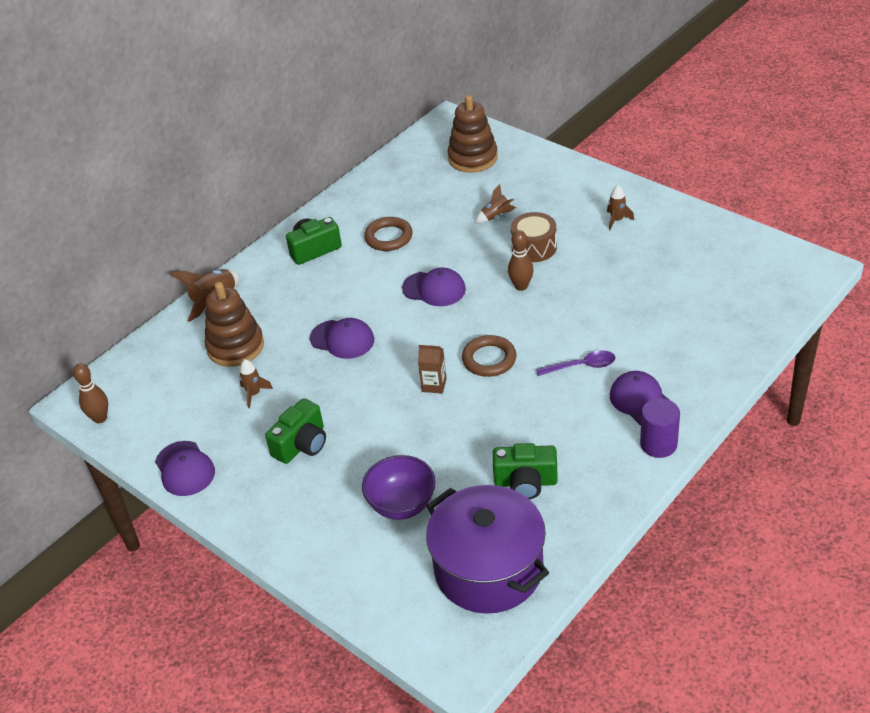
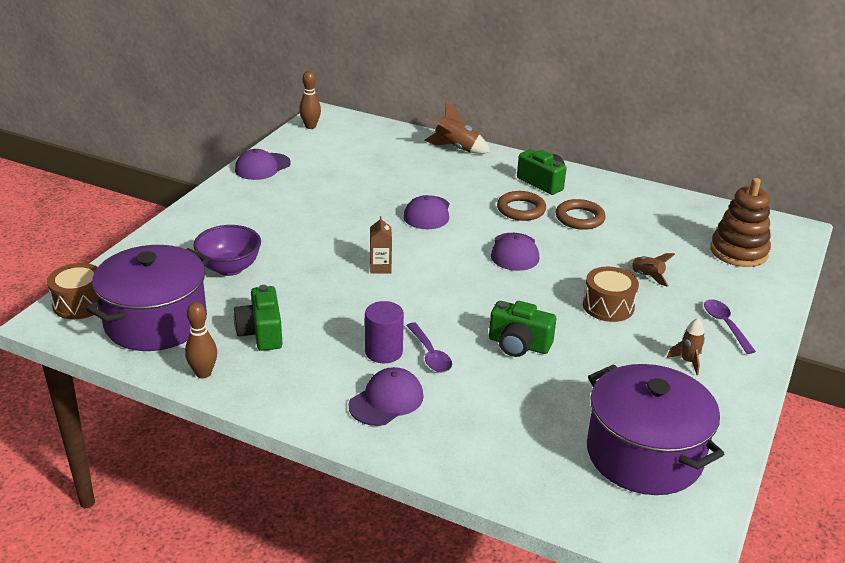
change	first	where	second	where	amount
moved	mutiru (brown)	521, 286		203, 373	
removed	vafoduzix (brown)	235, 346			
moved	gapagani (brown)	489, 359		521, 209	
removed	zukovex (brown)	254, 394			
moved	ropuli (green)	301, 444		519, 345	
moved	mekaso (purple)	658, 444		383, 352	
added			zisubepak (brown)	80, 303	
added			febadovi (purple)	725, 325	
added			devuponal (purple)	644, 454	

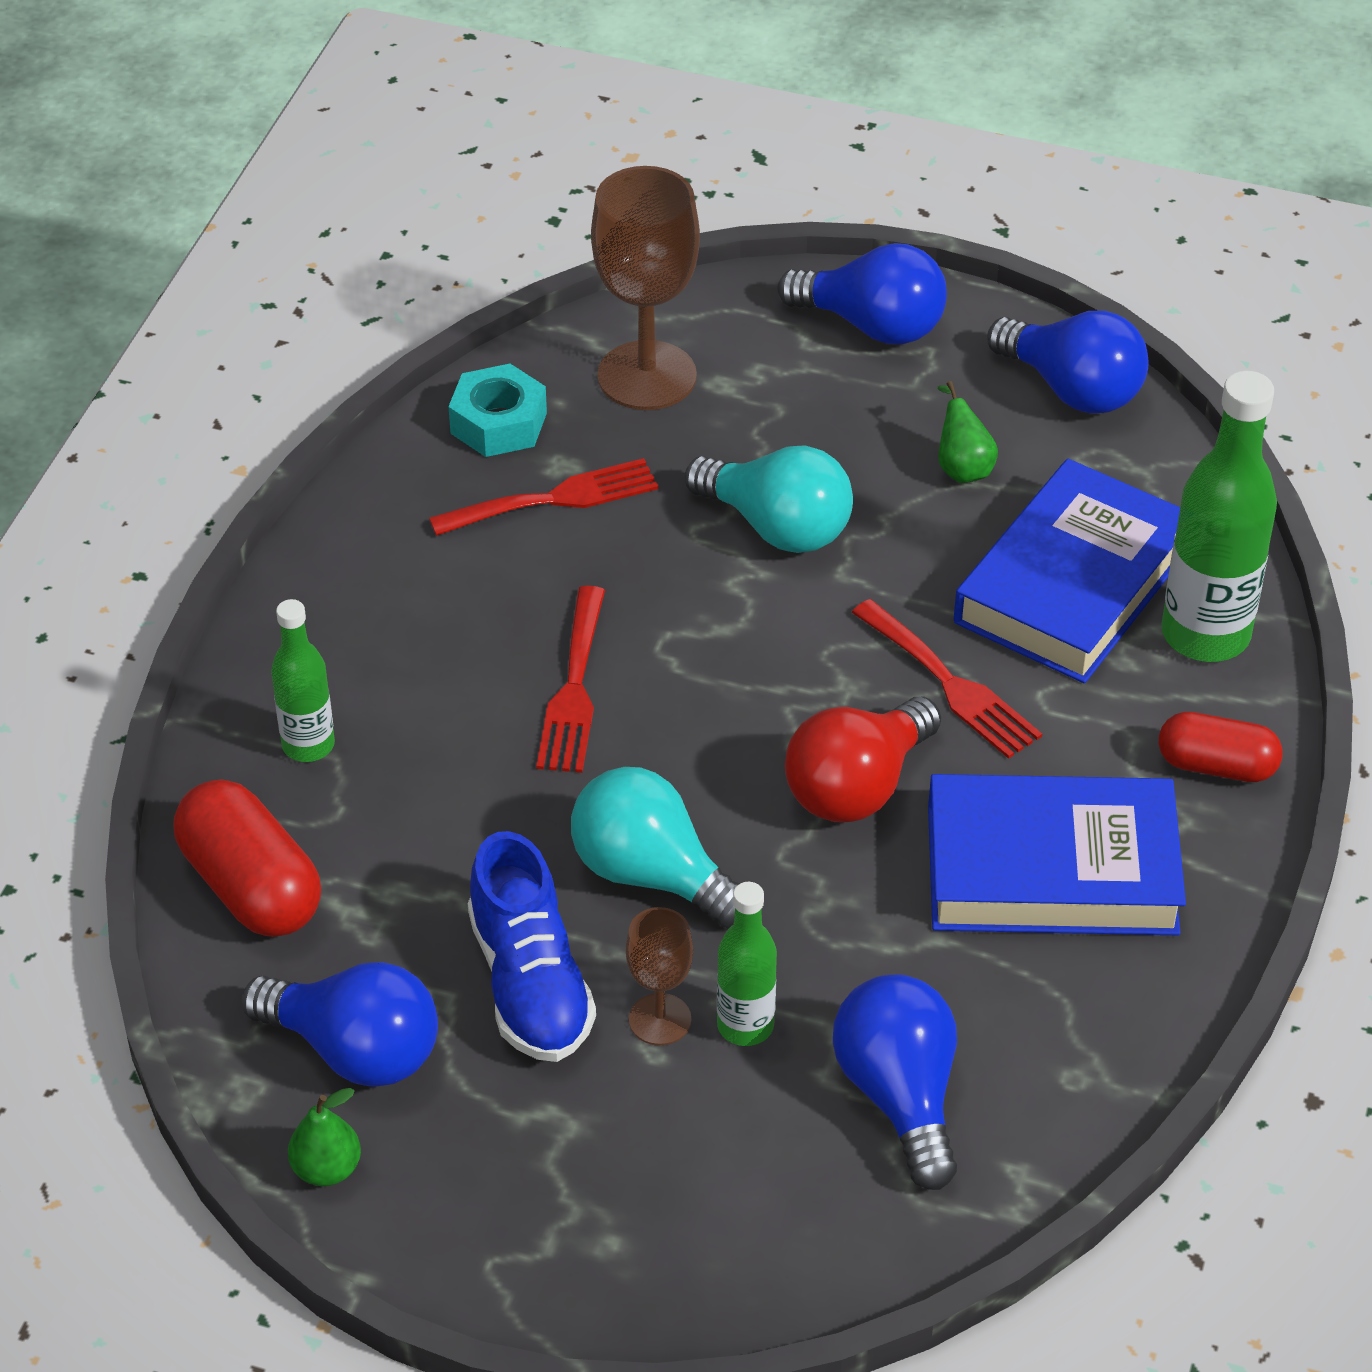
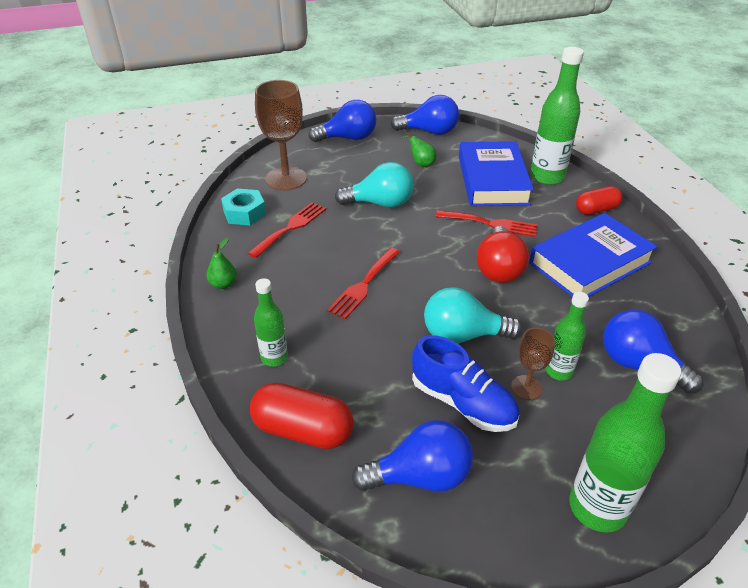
change	first	where	second	where	amount
turned	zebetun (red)	574, 689		363, 285	60 degrees clockwise
moved	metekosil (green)	326, 1169		223, 284	
added			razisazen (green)	597, 507	

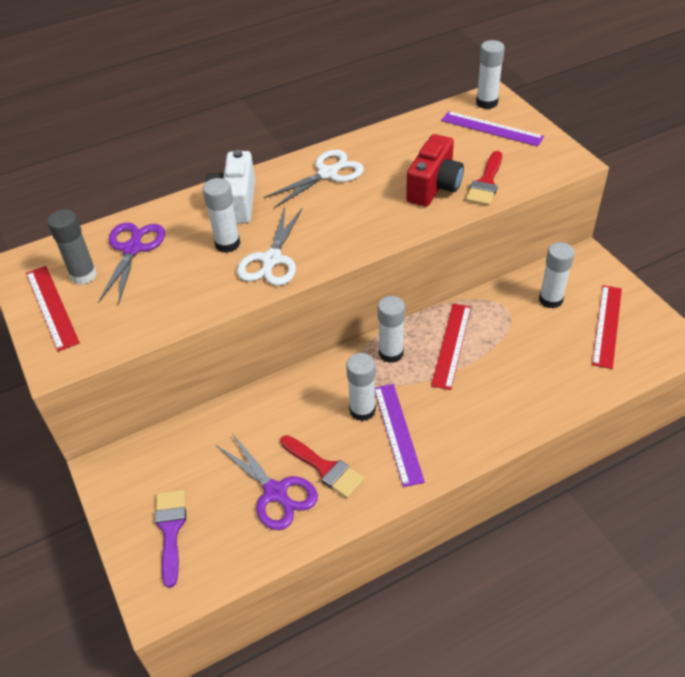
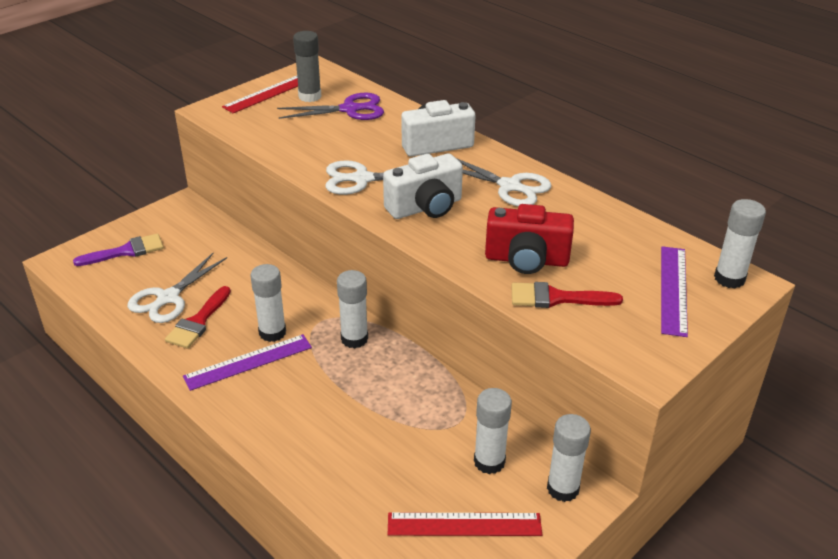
change	first	where	second	where	amount
moved	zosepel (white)	227, 244		563, 488	
removed	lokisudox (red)	452, 345			
recoloured	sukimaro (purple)	276, 493	sukimaro (white)	167, 298	
added			ropuli (white)	425, 207	

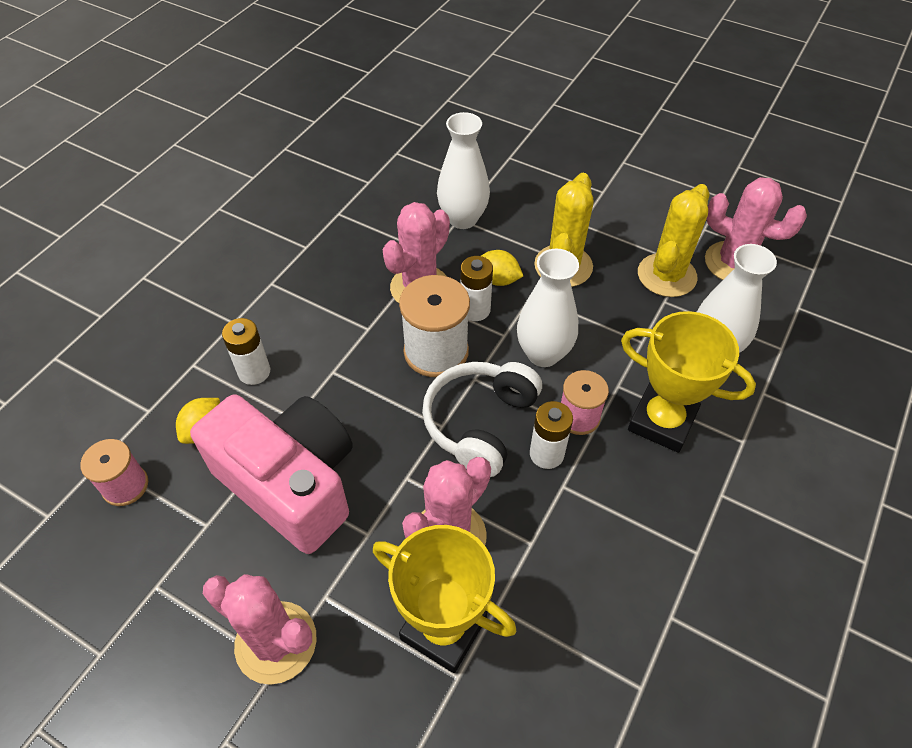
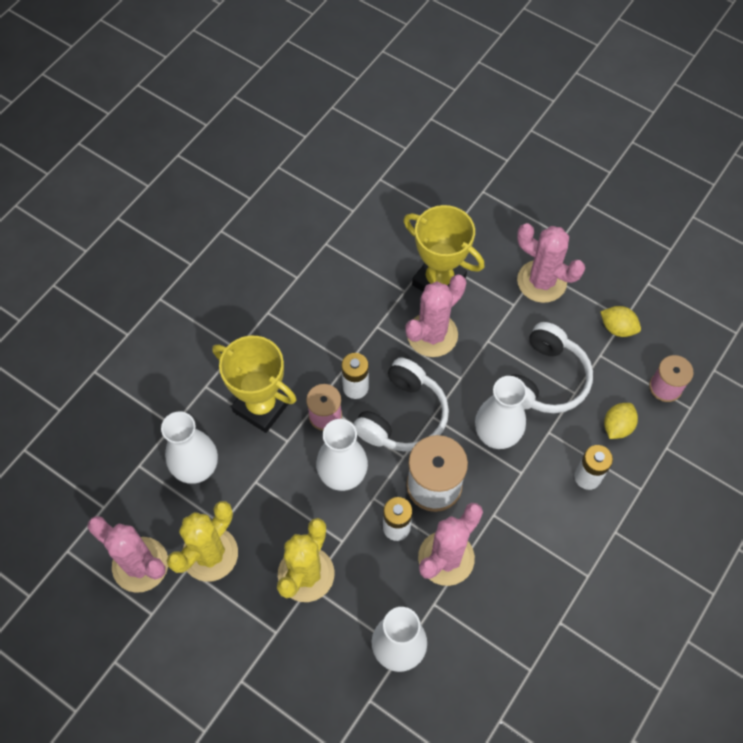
change	first	where	second	where	amount
moved	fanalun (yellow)	498, 280		617, 328	
replaced	ropuli (pink)	290, 483	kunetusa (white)	545, 379	
added			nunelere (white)	496, 435	

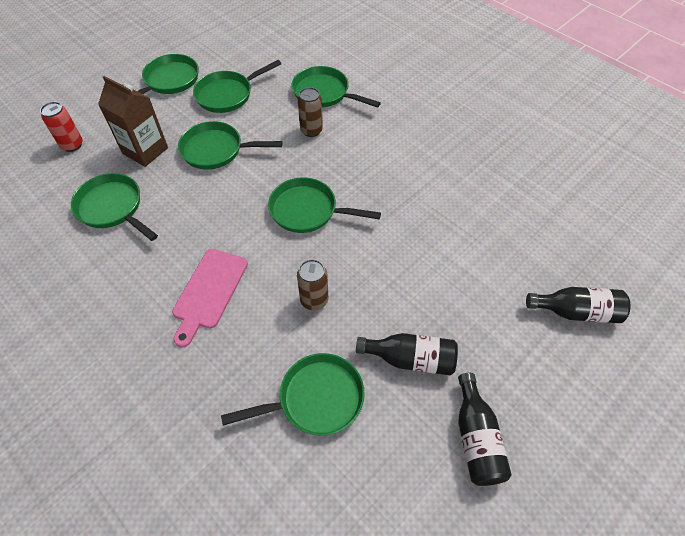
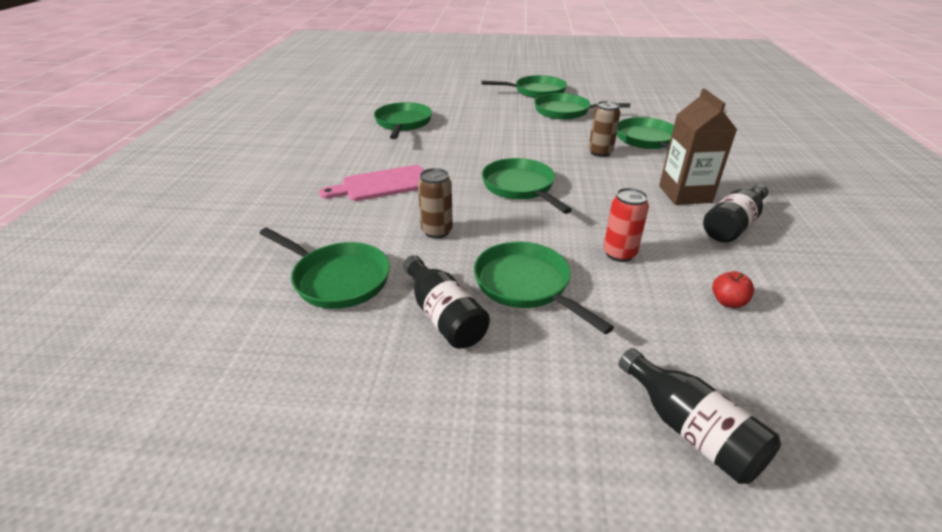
change	first	where	second	where	amount
moved	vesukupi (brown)	145, 151		685, 194	
moved	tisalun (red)	72, 145		619, 254	
moved	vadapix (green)	216, 150		526, 285	
moved	razisazen (black)	476, 438		733, 225	
added			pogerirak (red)	728, 302	

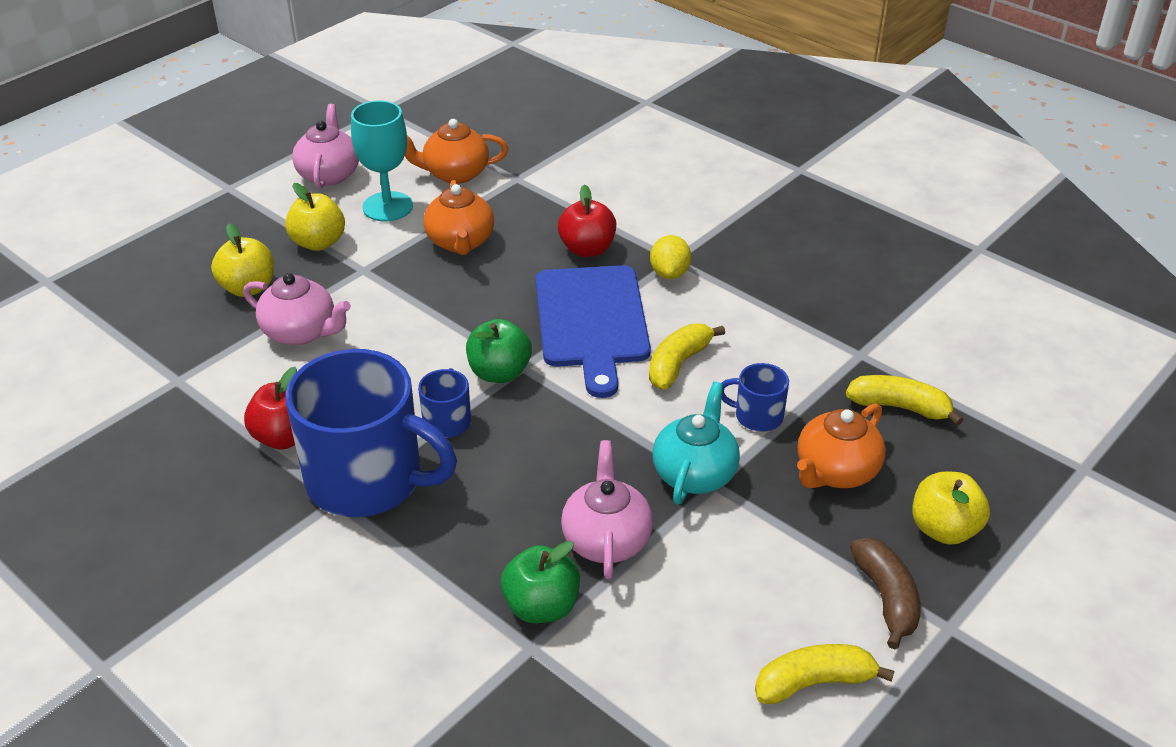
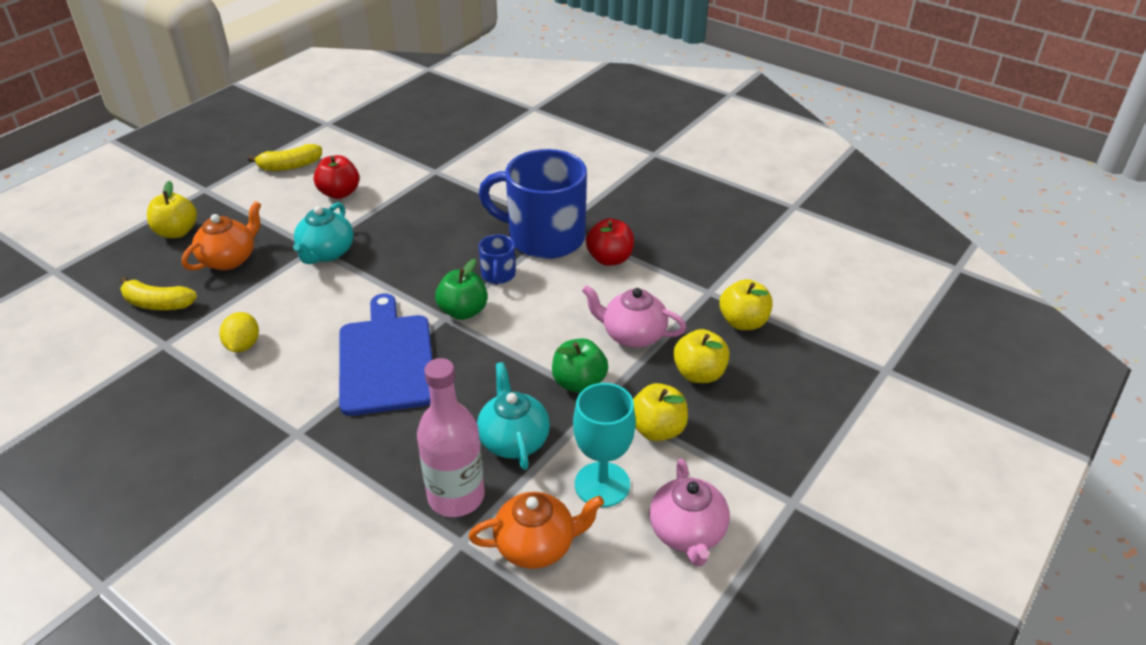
change	first	where	second	where	amount
recoloured	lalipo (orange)	460, 242	lalipo (turquoise)	513, 440	
moved	pogerirak (red)	587, 249		339, 193	
moved	fanalun (yellow)	669, 273		243, 345	
removed	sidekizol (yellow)	678, 364			
removed	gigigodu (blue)	757, 416			
removed	lalipo (pink)	606, 539			
removed	sidekizol (brown)	886, 598			
moved	pogerirak (green)	541, 606		579, 383	
added			pogerirak (yellow)	743, 322	
added			razisazen (pink)	456, 496	

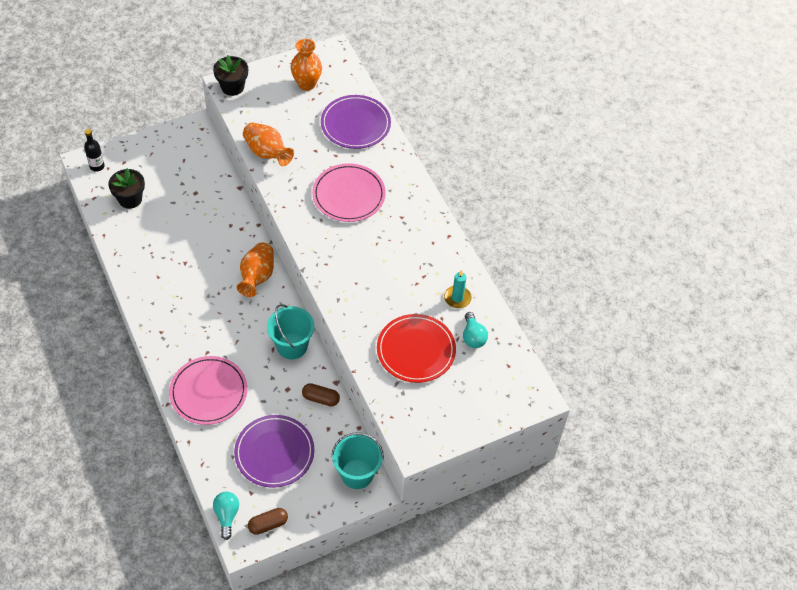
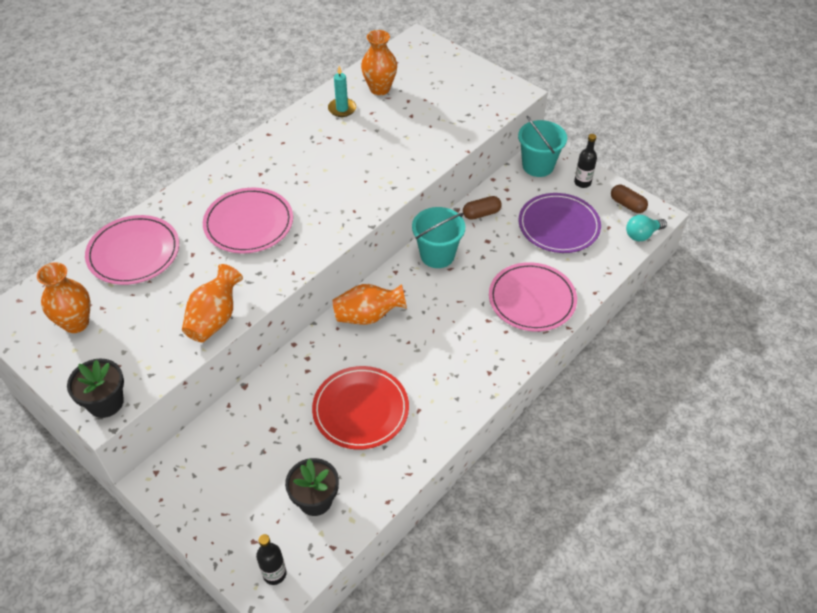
change	first	where	second	where	amount
recoloured	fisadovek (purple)	355, 124	fisadovek (pink)	133, 252	
replaced	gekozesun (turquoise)	473, 337	nunelere (orange)	379, 89	
moved	fisadovek (red)	416, 350		360, 409	
turned	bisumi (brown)	321, 398		481, 214	75 degrees clockwise
added			razisazen (black)	582, 182	

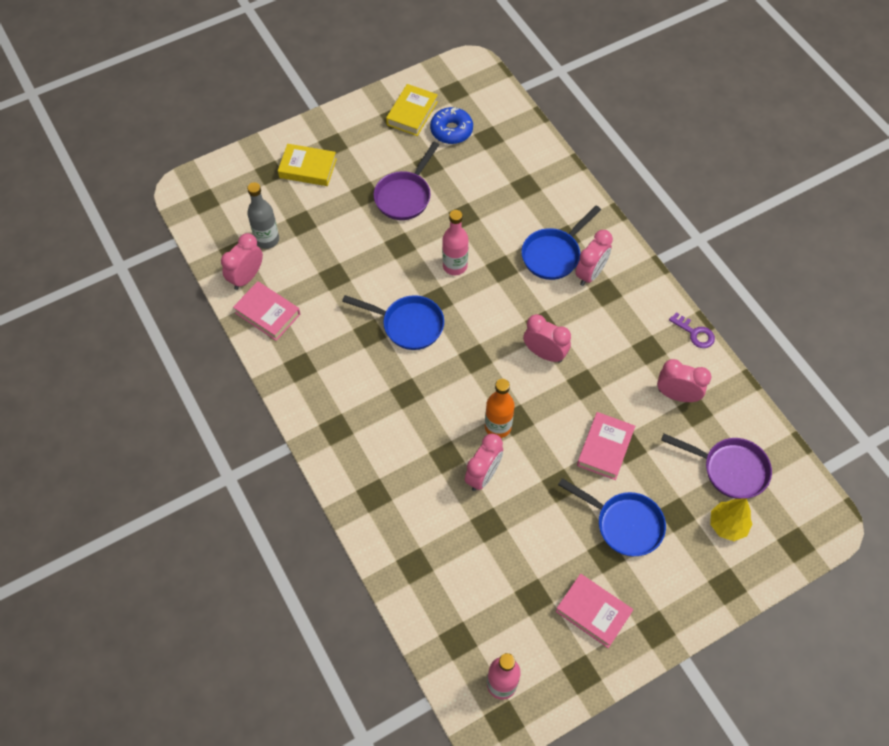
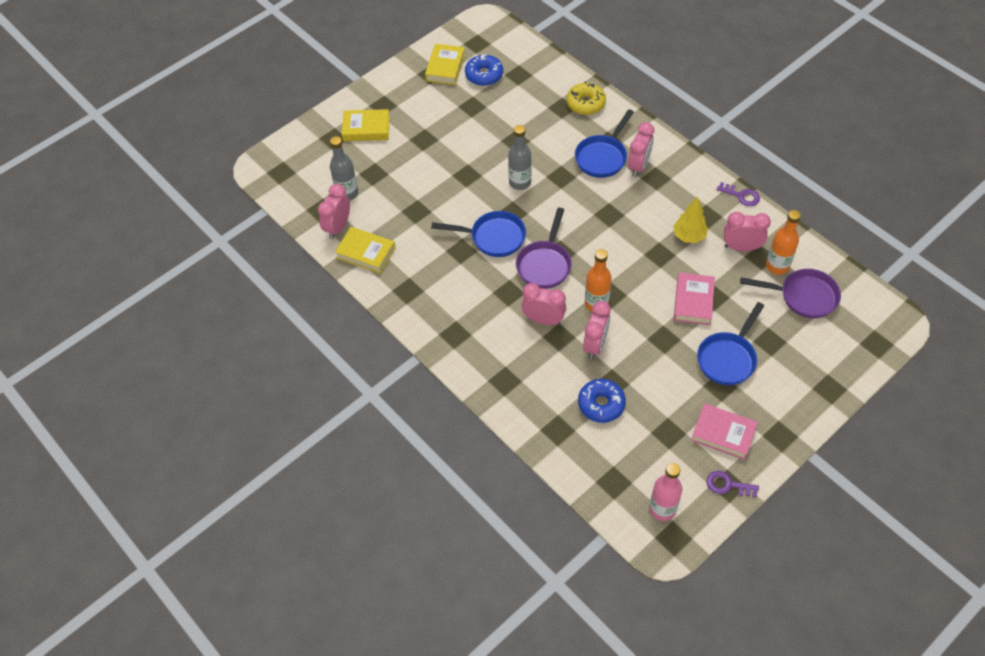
change	first	where	second	where	amount
moved	vadapix (purple)	405, 196		545, 264	
recoloured	razisazen (pink)	455, 266	razisazen (grey)	520, 182	
recoloured	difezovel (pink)	267, 313	difezovel (yellow)	366, 253	
moved	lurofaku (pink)	544, 353		543, 320	
turned	vadapix (blue)	624, 524		728, 358	105 degrees clockwise
moved	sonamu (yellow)	727, 525		689, 236	
added			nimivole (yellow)	585, 103	
added			razisazen (orange)	777, 266	
added			nimivole (blue)	601, 404	
added			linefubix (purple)	727, 485	

